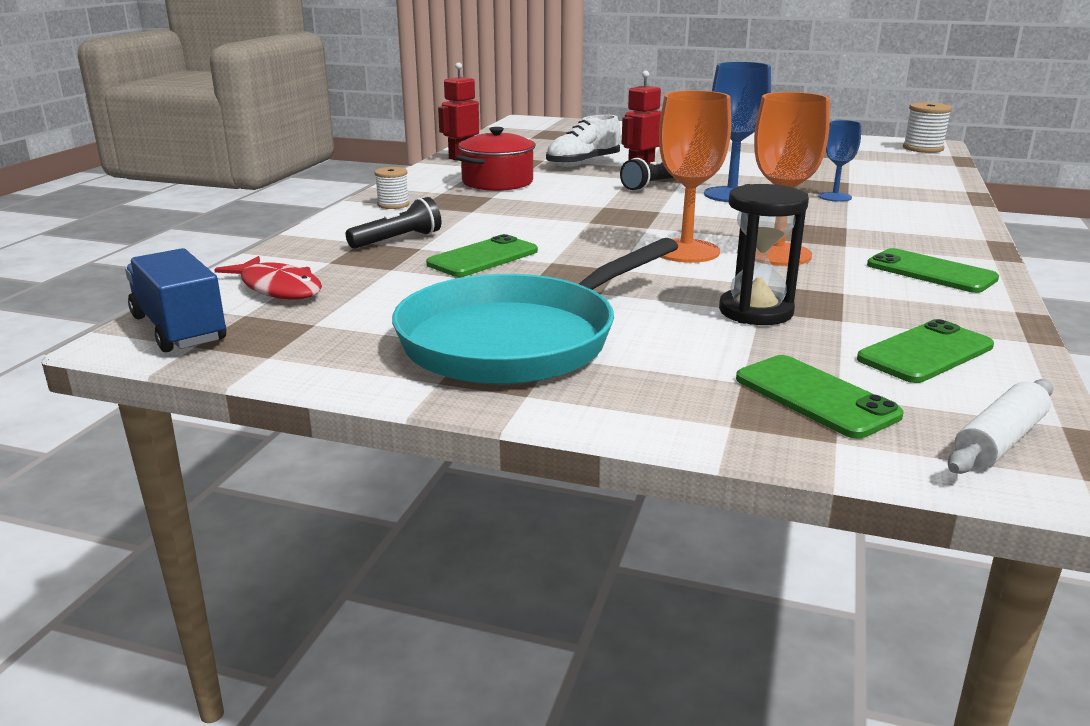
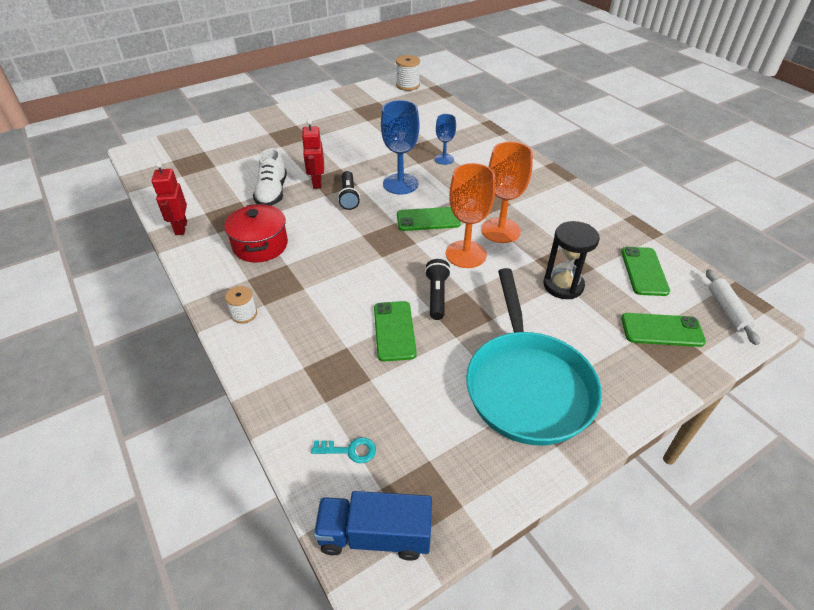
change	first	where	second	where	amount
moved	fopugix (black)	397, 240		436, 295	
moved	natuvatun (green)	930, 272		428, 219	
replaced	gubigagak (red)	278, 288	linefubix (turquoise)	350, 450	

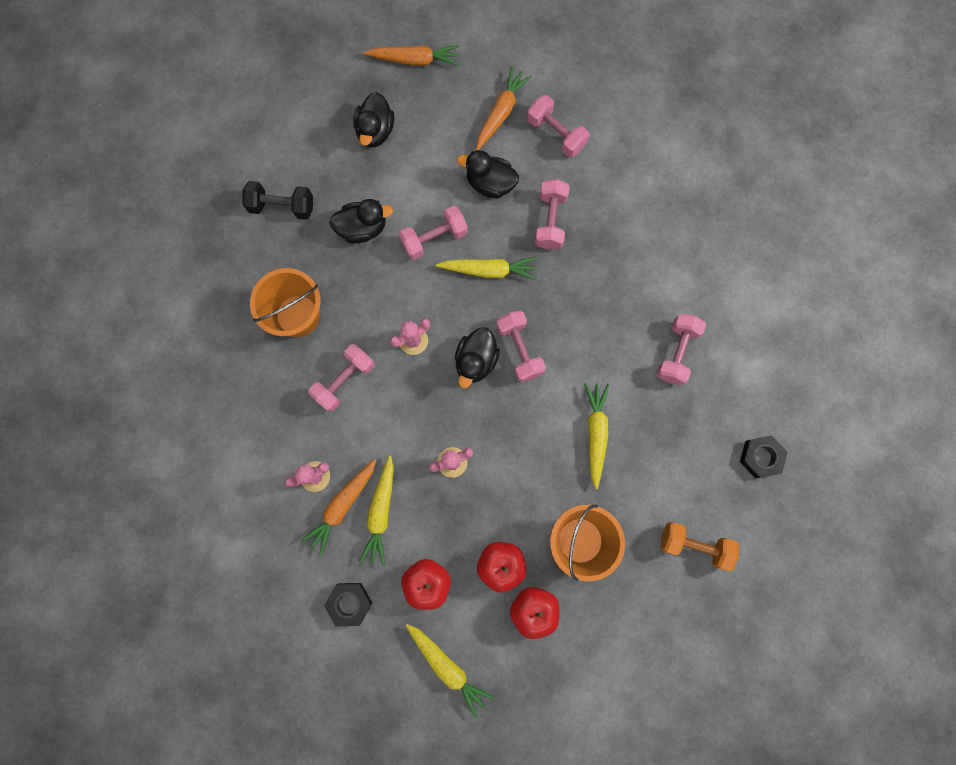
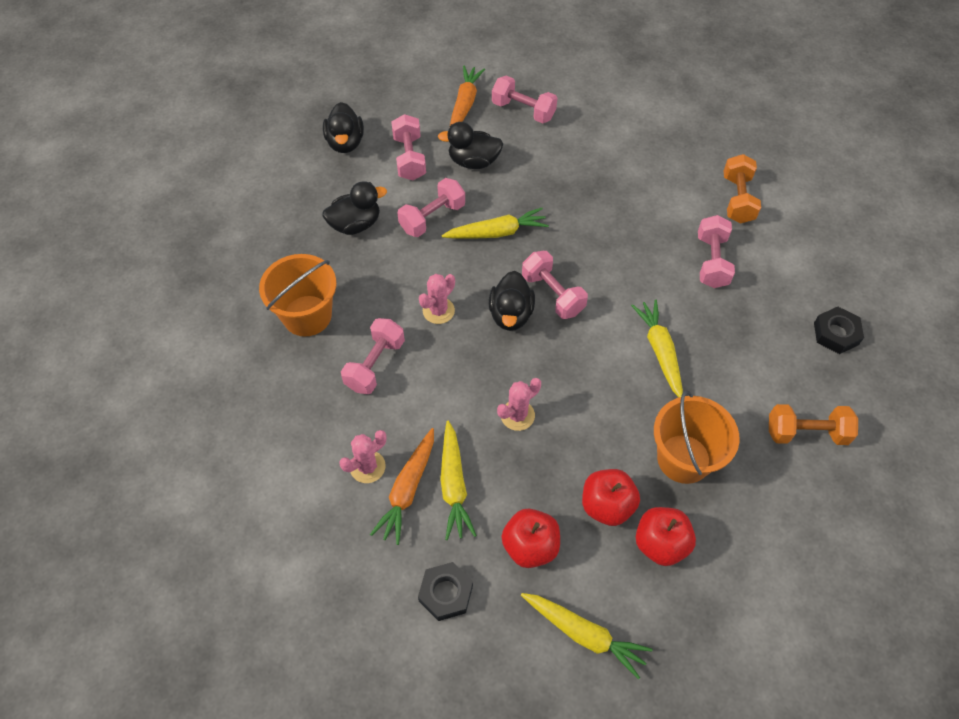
change	first	where	second	where	amount
removed	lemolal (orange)	415, 60			
moved	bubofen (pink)	550, 221		409, 158	
removed	bubofen (black)	282, 207			
added			bubofen (orange)	737, 199	

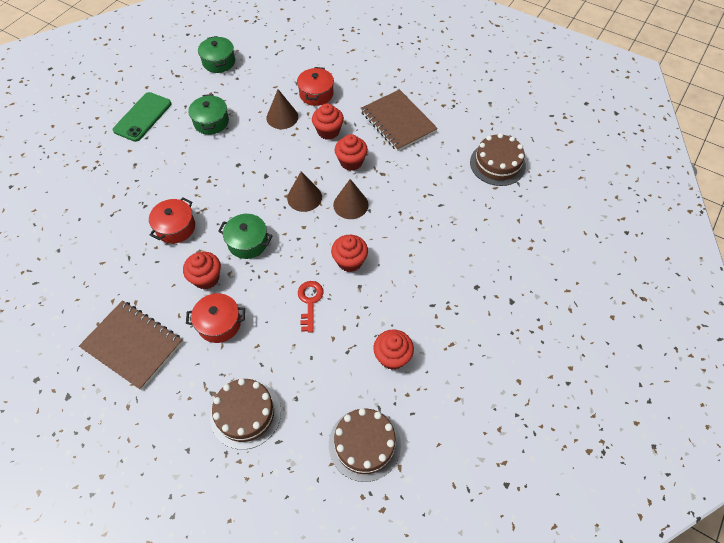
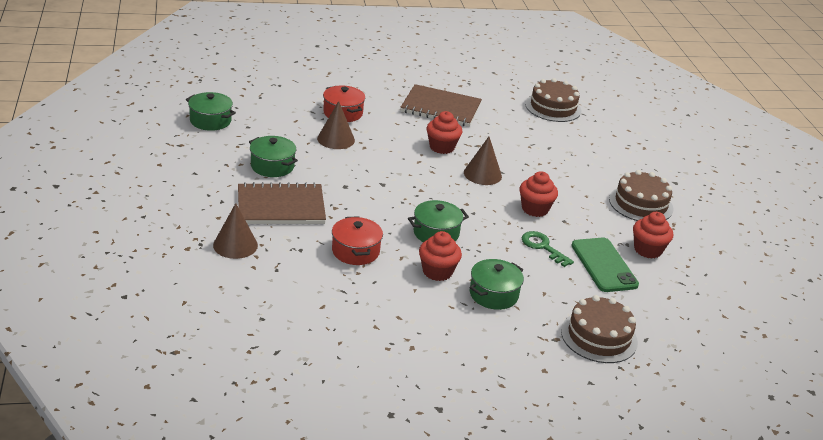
change	first	where	second	where	amount
moved	natuvatun (green)	143, 117		604, 265	
removed	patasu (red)	328, 131			
moved	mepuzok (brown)	304, 197		235, 245	
recoloured	linefubix (red)	310, 302	linefubix (green)	543, 247	
recoloured	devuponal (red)	219, 323	devuponal (green)	493, 294	
moved	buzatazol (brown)	132, 345		281, 207	
moved	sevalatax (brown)	364, 444		641, 204	

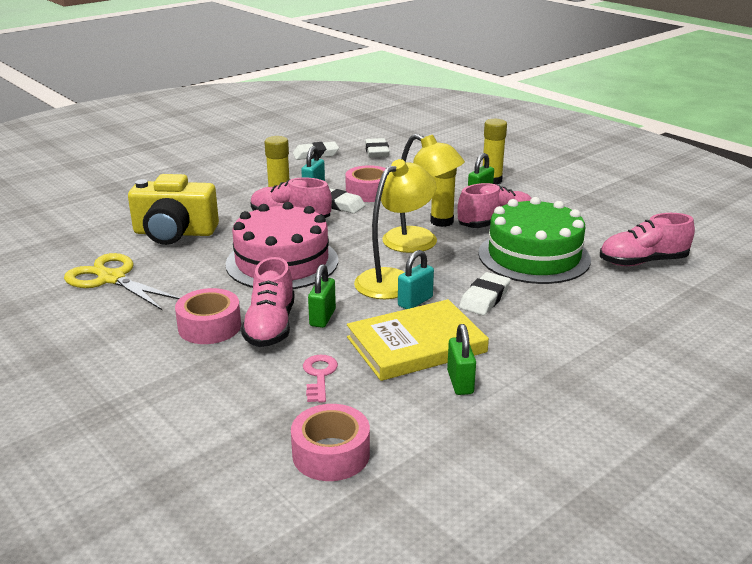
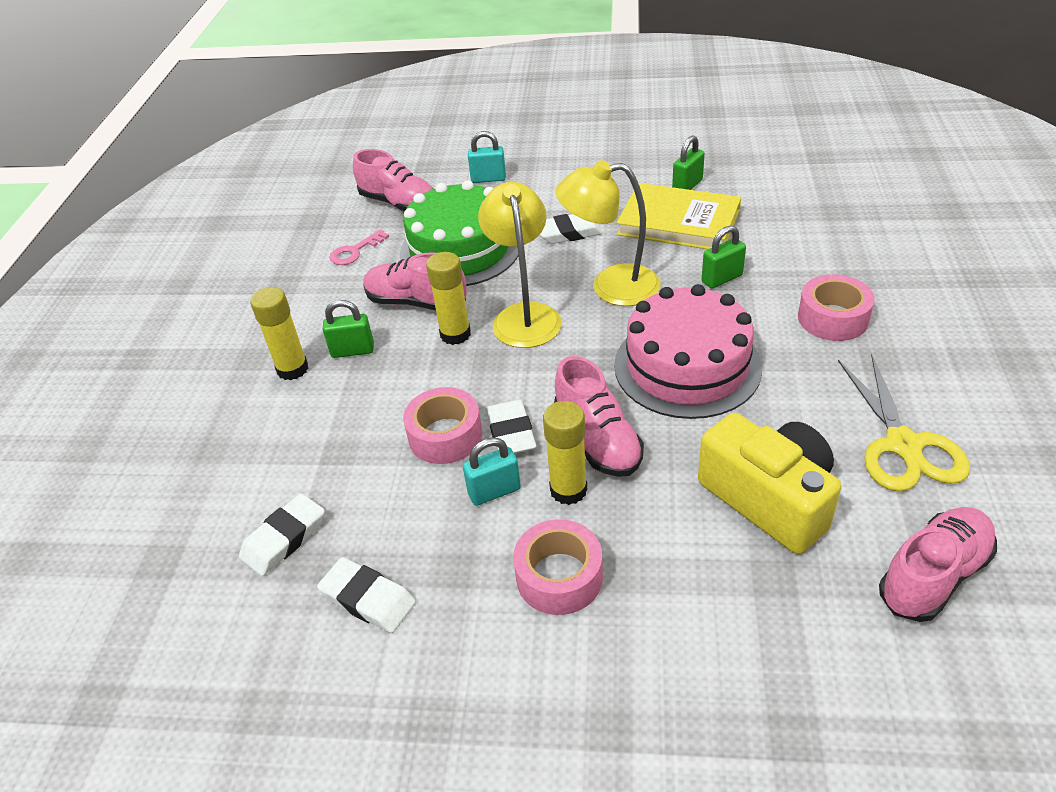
change	first	where	second	where	amount
moved	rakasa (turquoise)	415, 302		488, 179	
moved	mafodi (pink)	270, 326		933, 576	
moved	linefubix (pink)	319, 376		355, 251	
moved	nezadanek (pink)	331, 454		559, 576	

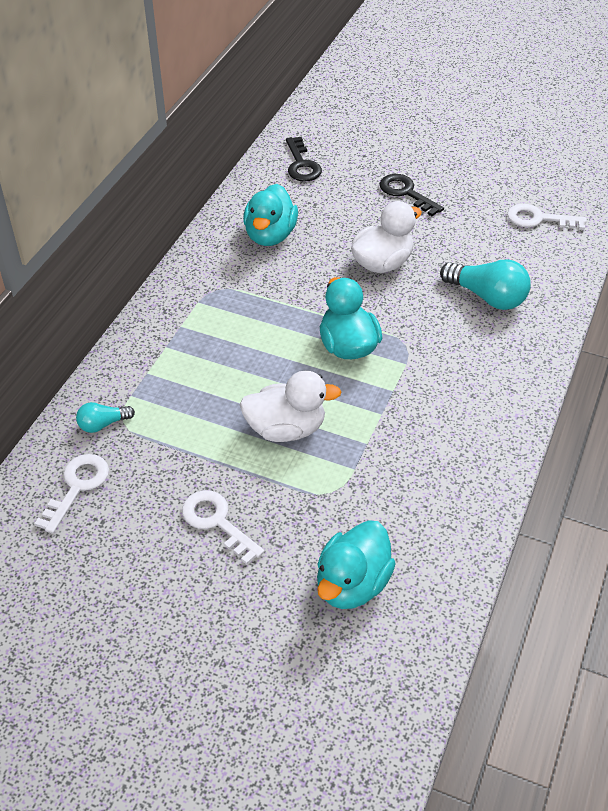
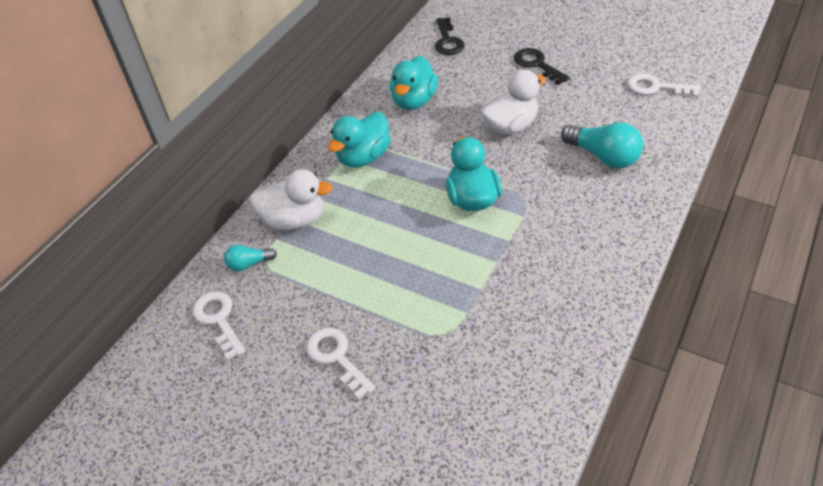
change	first	where	second	where	amount
moved	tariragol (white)	286, 429		294, 220	
turned	linefubix (white)	77, 487		218, 320	60 degrees counterclockwise
moved	tariragol (turquoise)	352, 584		363, 157	

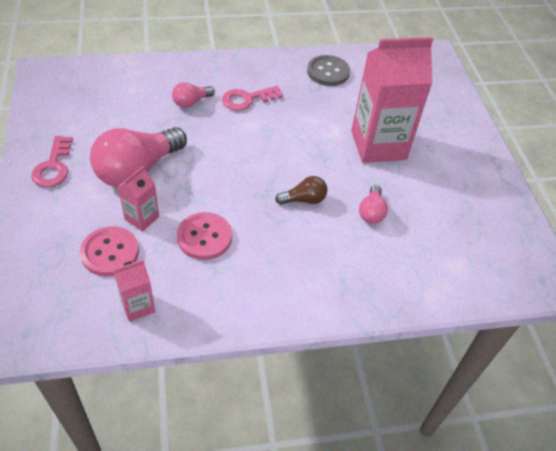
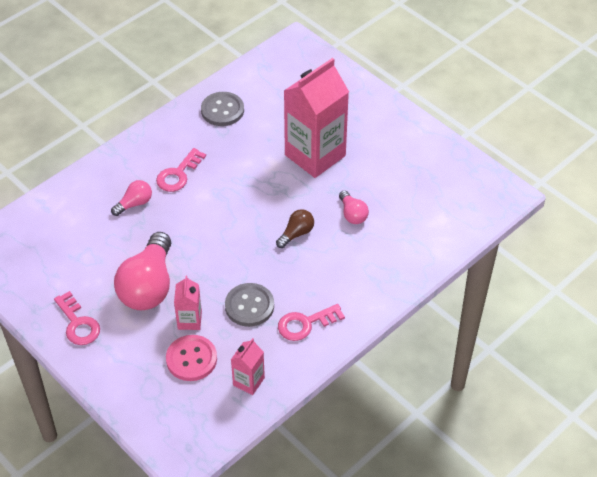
change	first	where	second	where	amount
turned	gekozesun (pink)	191, 102		134, 203	150 degrees counterclockwise
recoloured	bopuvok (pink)	204, 237	bopuvok (grey)	249, 306	
added			linefubix (pink)	305, 324	

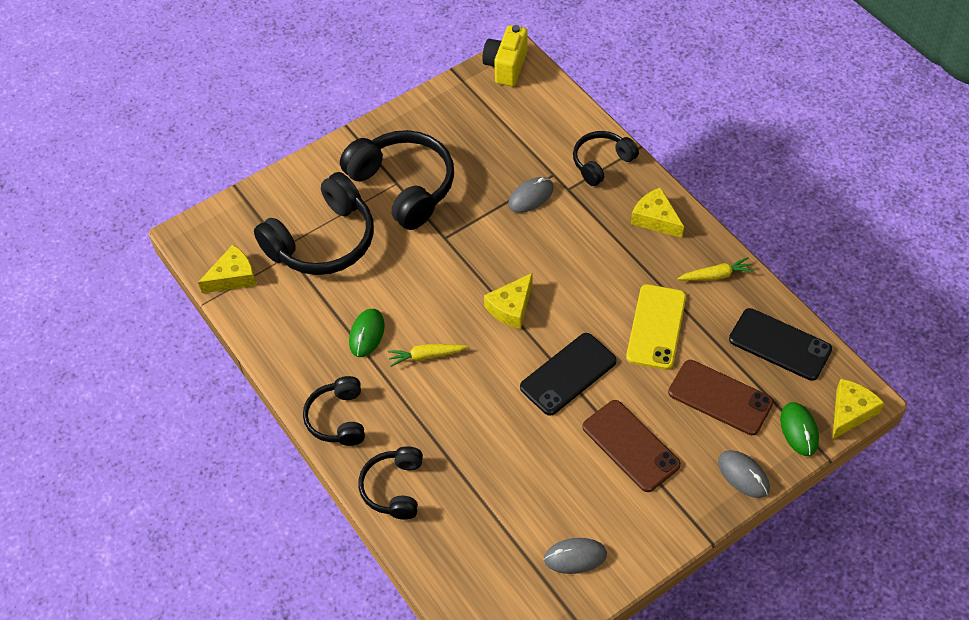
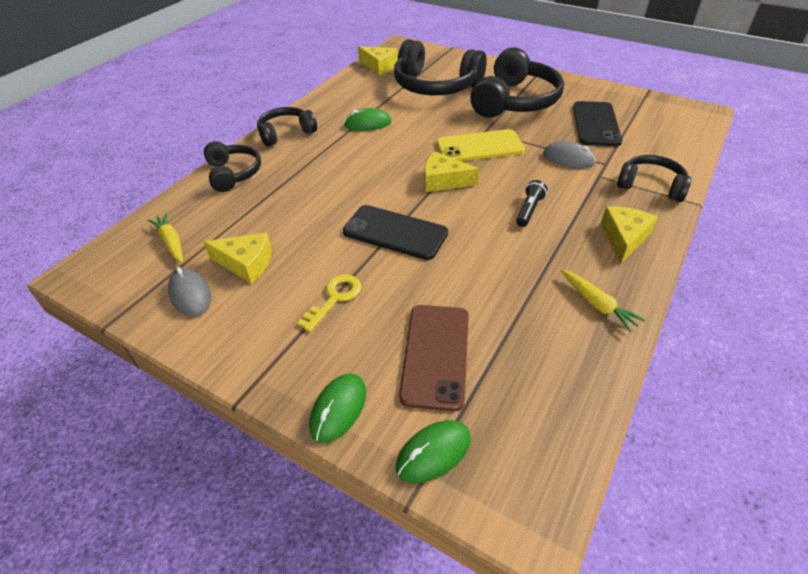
change	first	where	second	where	amount
removed	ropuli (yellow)	506, 66			
moved	natuvatun (yellow)	656, 327		479, 147	
moved	natuvatun (black)	779, 344		596, 124	
moved	lemolal (yellow)	426, 356		171, 242	
moved	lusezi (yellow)	850, 412		246, 263	
replaced	natuvatun (brown)	630, 446	linefubix (yellow)	335, 298	
turned	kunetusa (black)	394, 488		233, 174	90 degrees clockwise
recoloured	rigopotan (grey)	743, 475	rigopotan (green)	338, 409	
added			fopugix (black)	529, 210	

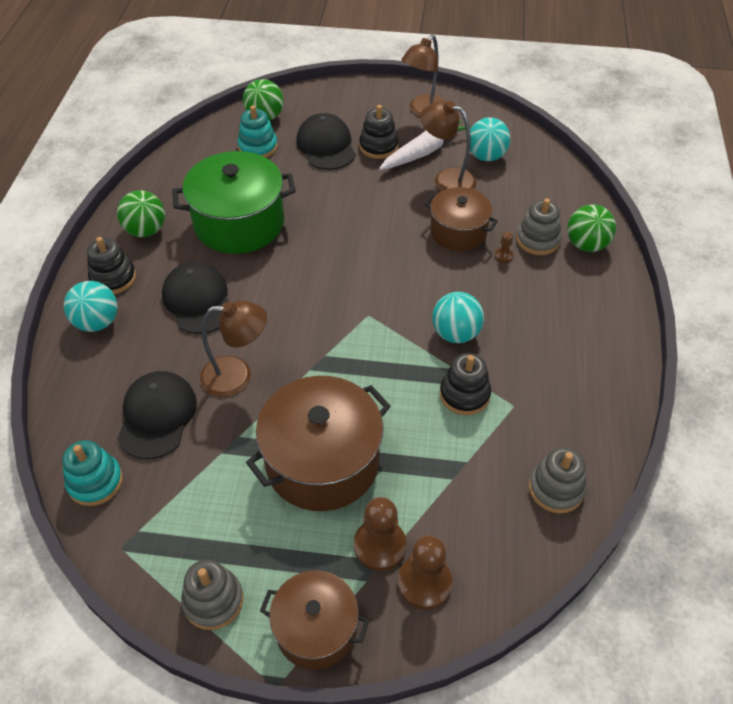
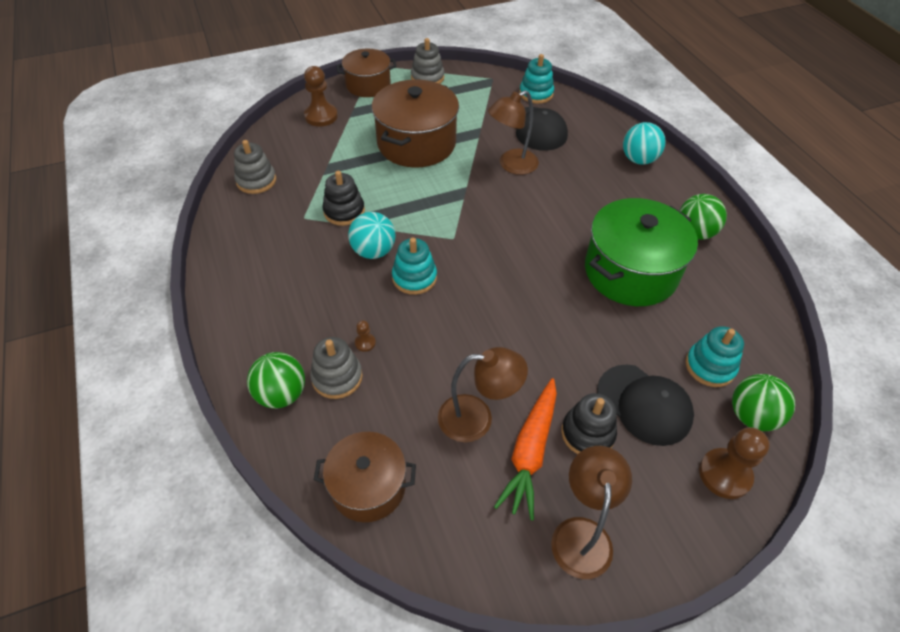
change	first	where	second	where	amount
removed	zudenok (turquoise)	486, 156			
recoloured	lemolal (white)	423, 152	lemolal (orange)	530, 451	
moved	devuponal (brown)	458, 232		368, 486	
removed	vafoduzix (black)	113, 278			
removed	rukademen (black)	198, 300			
moved	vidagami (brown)	379, 546		724, 474	
added			vafoduzix (turquoise)	414, 278	

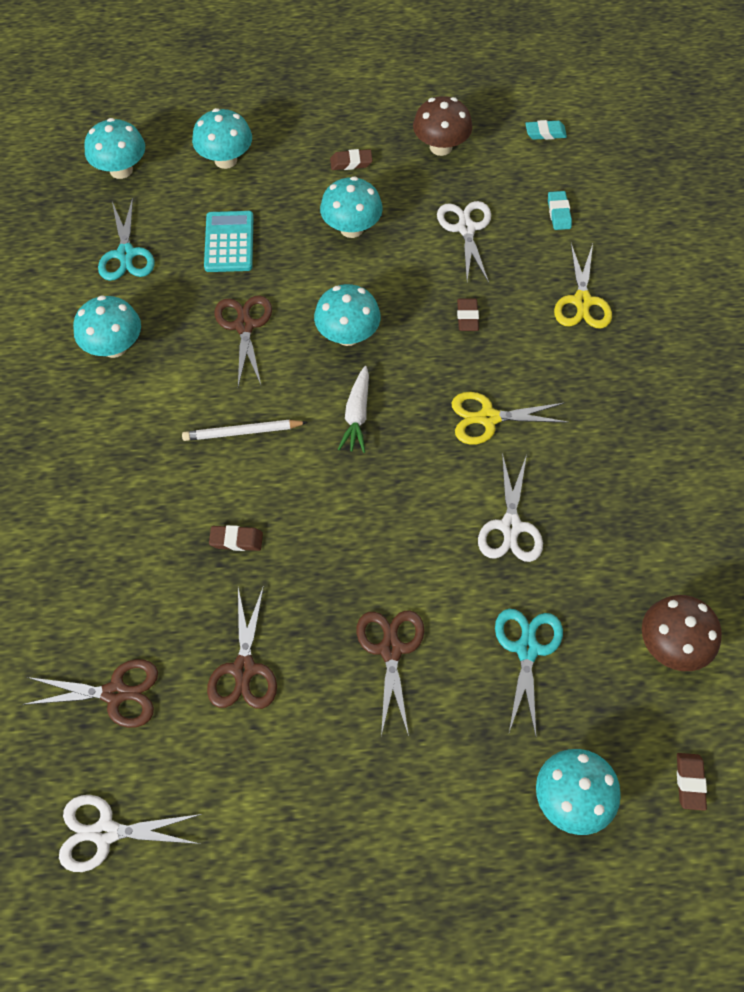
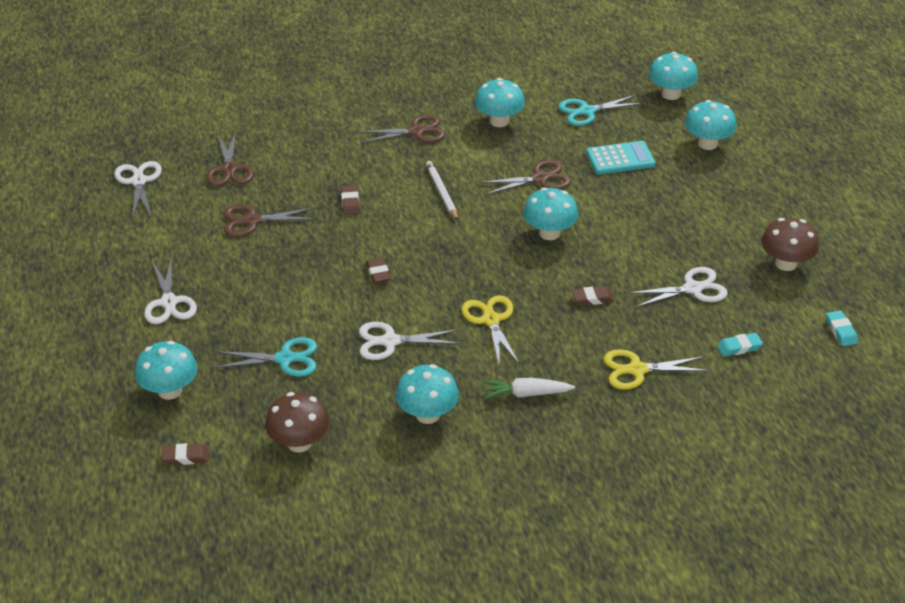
change	first	where	second	where	amount
moved	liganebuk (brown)	351, 163		378, 273	
moved	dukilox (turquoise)	351, 228		427, 414	
moved	lemolal (white)	357, 415		526, 394	
moved	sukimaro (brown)	390, 649		416, 131	
added			sukimaro (white)	169, 302	

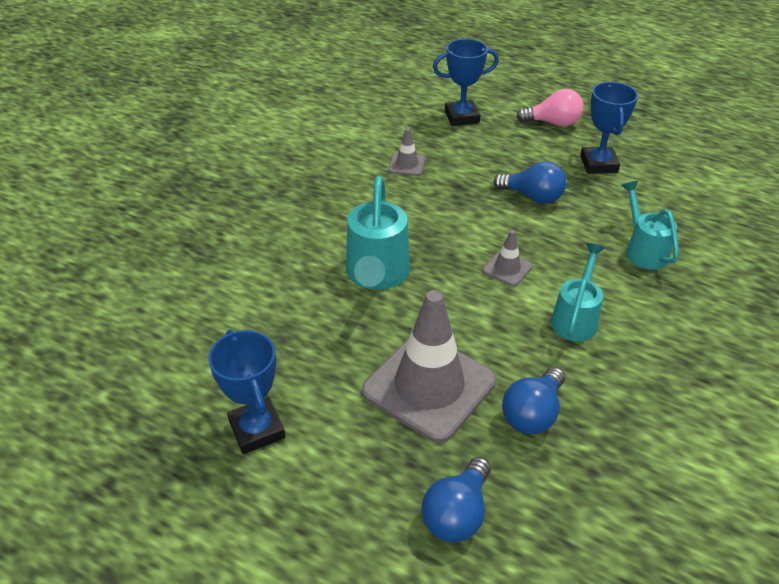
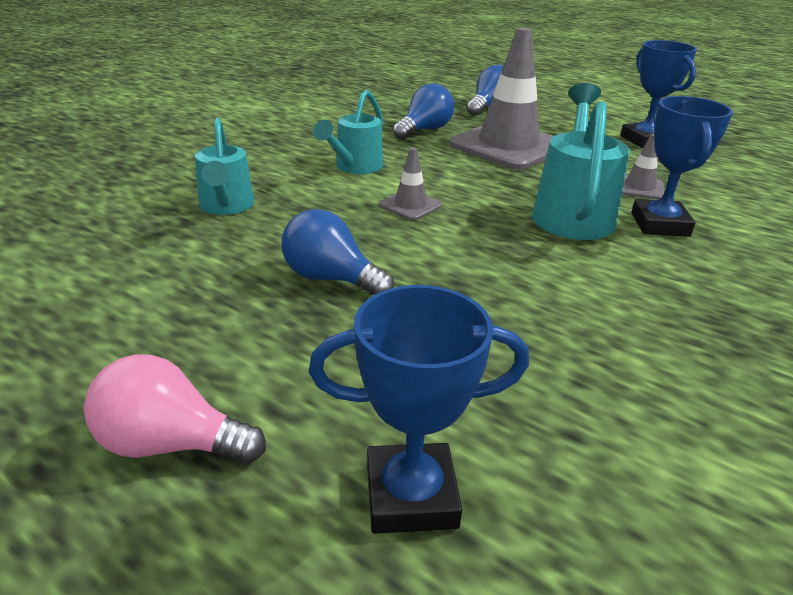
change	first	where	second	where	amount
moved	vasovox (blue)	598, 164		660, 224	
moved	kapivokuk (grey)	407, 164		639, 188	

